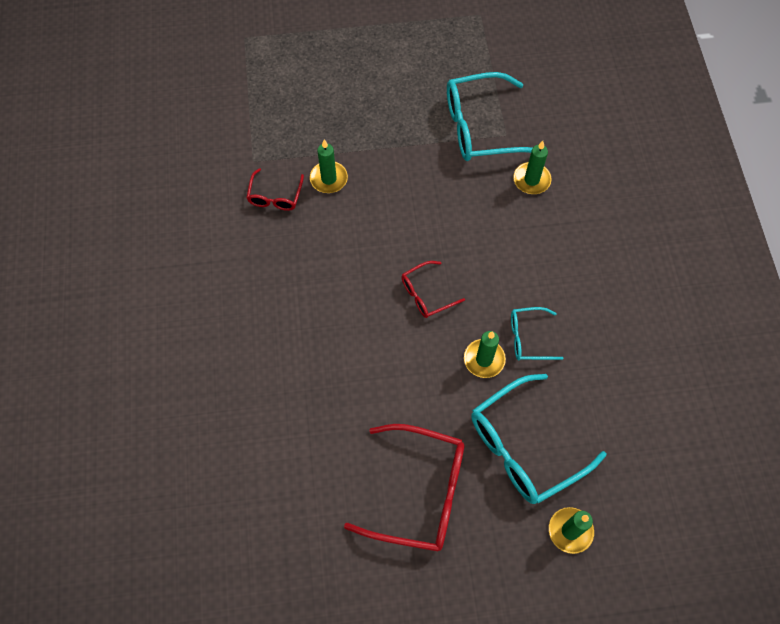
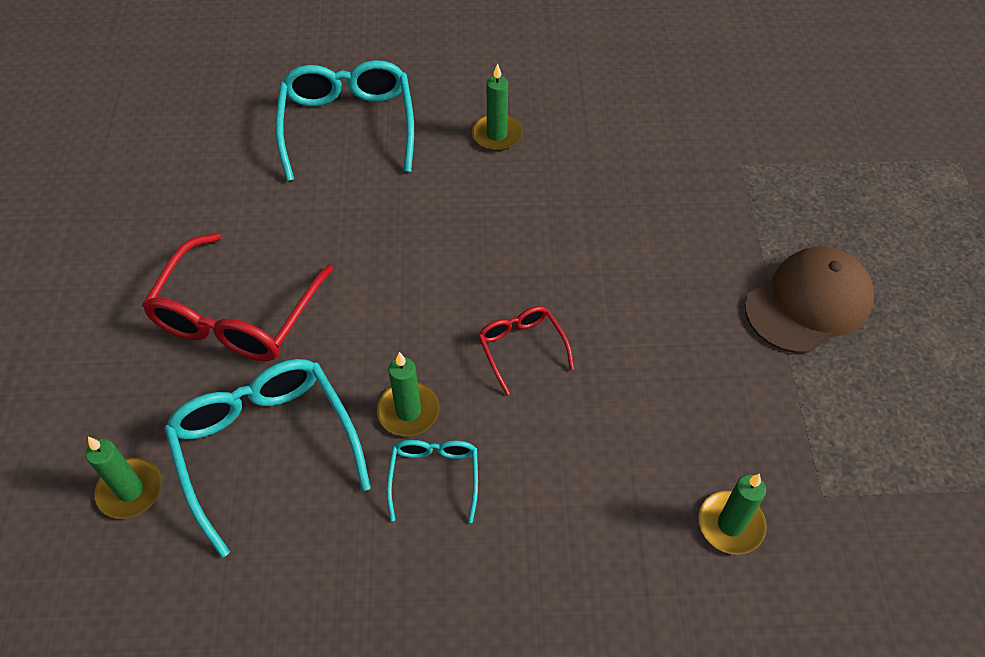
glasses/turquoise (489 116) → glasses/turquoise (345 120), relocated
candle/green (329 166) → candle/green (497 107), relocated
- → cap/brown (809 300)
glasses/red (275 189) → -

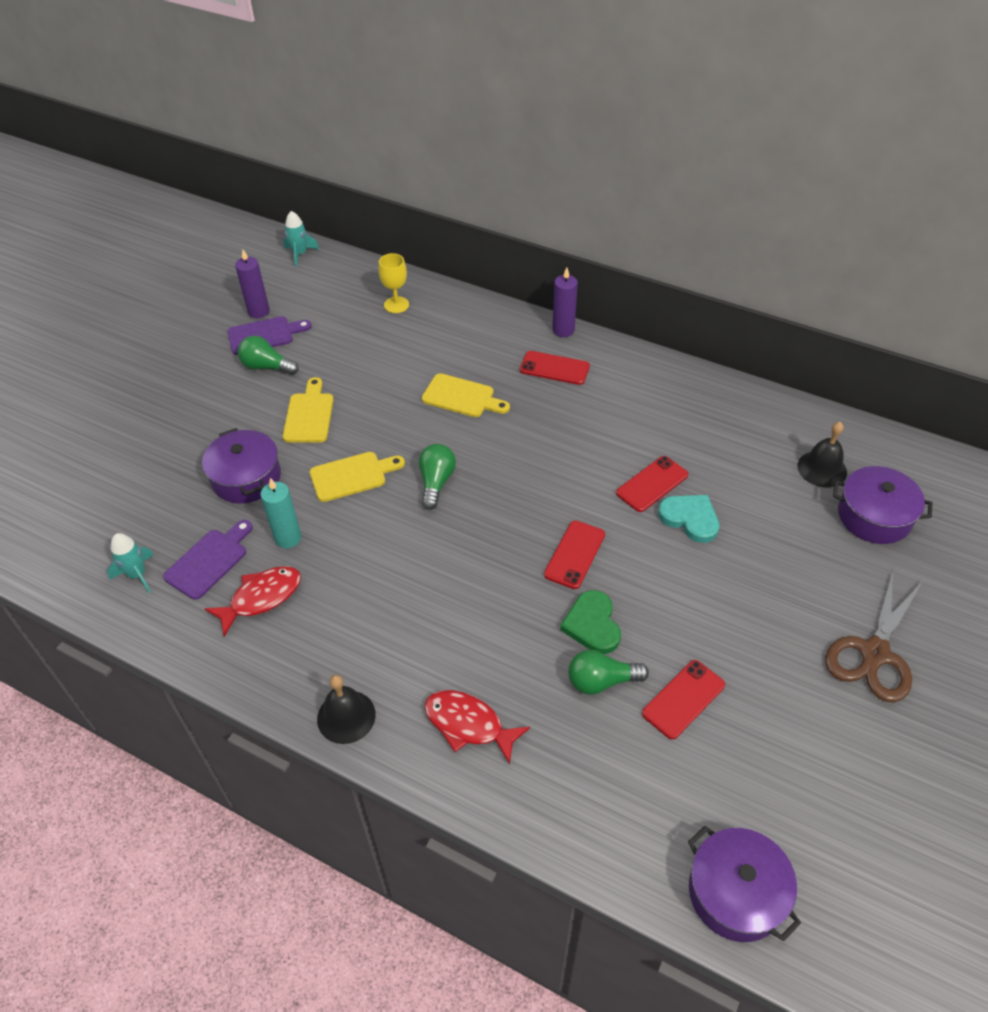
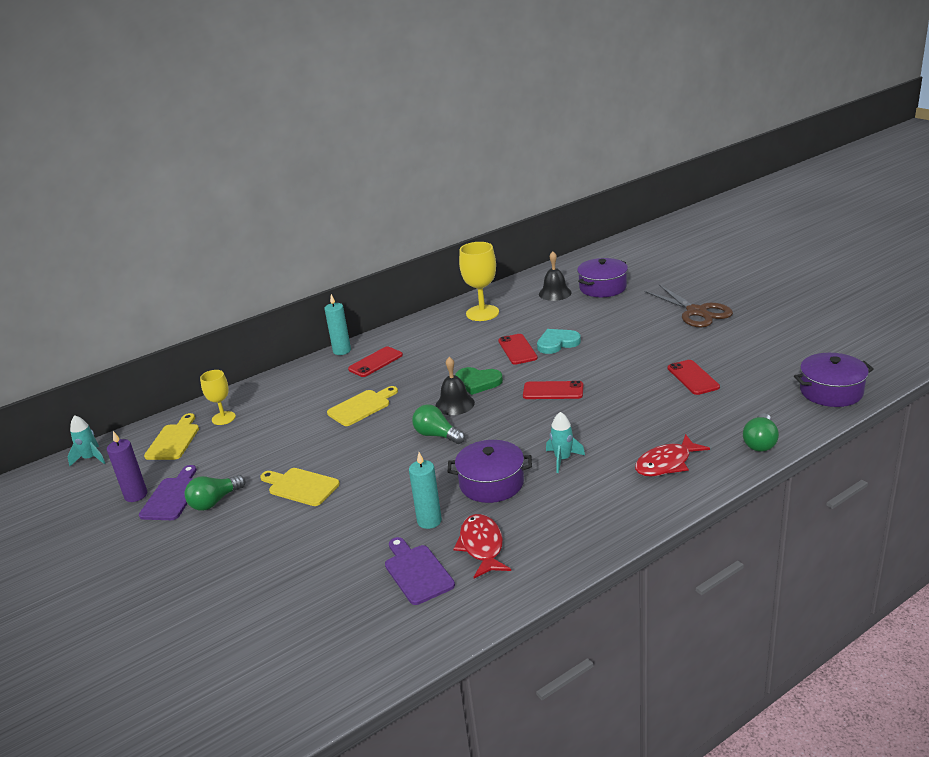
cutting board/yellow (357 477) → cutting board/yellow (171 436), relocated
candle/purple (565 302) → candle/turquoise (337 324)
bell/black (346 709) → bell/black (455 386), relocated
pot/purple (241 465) → pot/purple (490 471), relocated
heart/green (590 622) → heart/green (479 381), relocated
- → goblet/yellow (479 281)
phone/red (574 554) → phone/red (553 390), 45 degrees counterclockwise
rocket/turquoise (130 563) → rocket/turquoise (565 442), relocated
light bulb/green (608 672) → light bulb/green (761 432), relocated

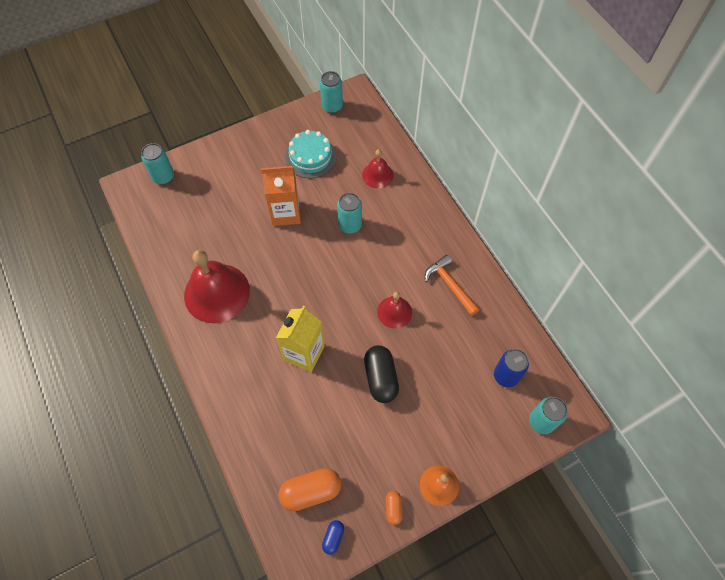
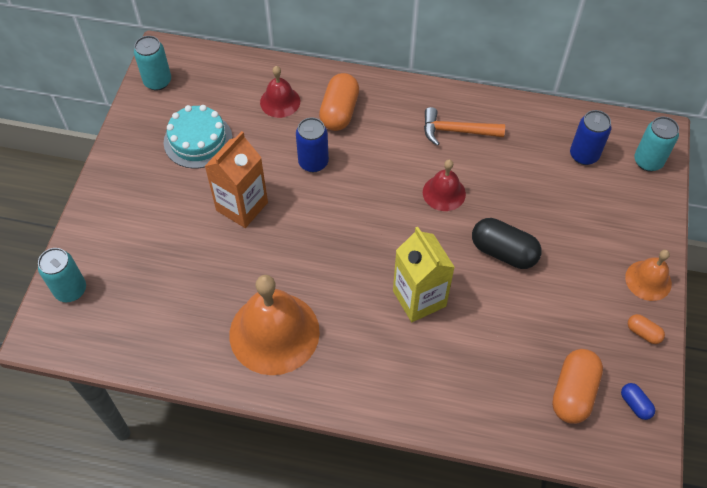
bell/red (217 286) → bell/orange (274 325)
can/turquoise (349 213) → can/blue (312 144)
- → capsule/orange (339 102)

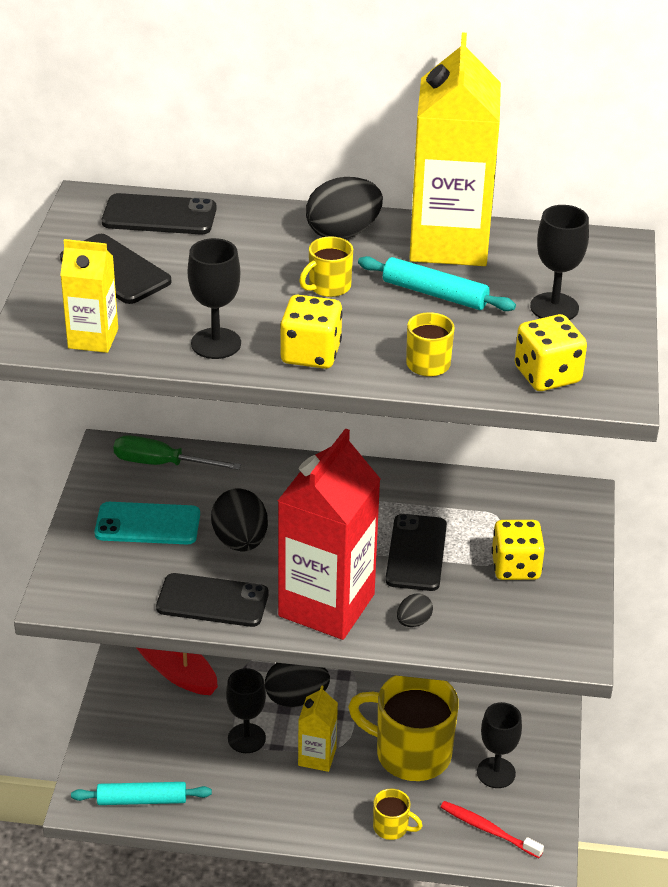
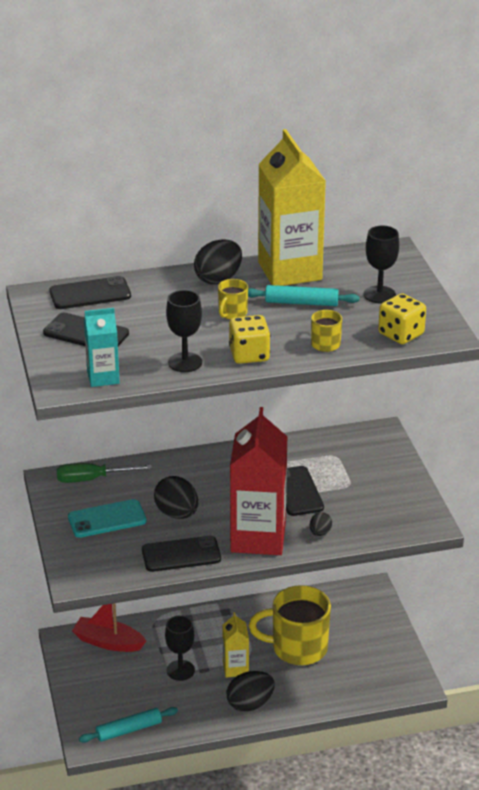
carton/yellow (89 296) → carton/turquoise (102 347)
egg/black (297 685) → egg/black (251 691), relocated
mug/yellow (398 814) → -
toothbrush/red (492 829) → -
goblet/black (499 745) → -
dice/yellow (518 550) → -

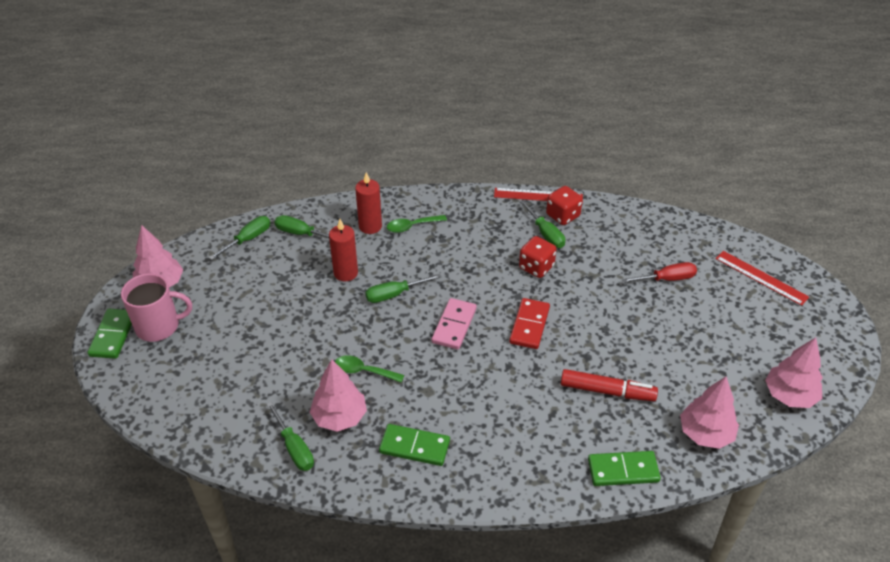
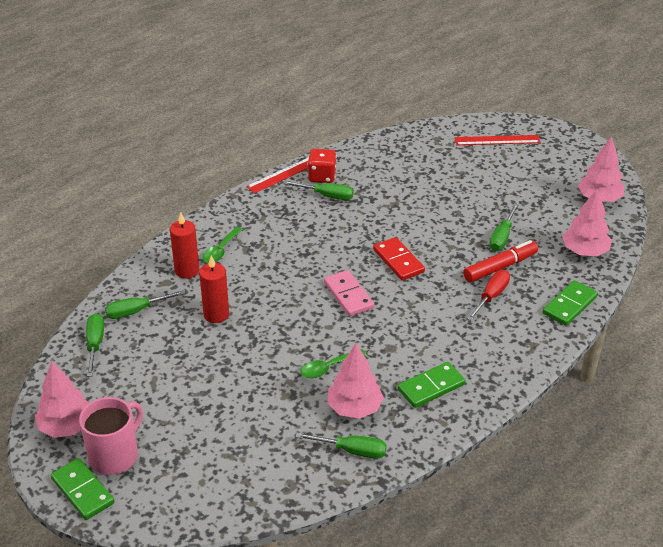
screwdriver/red (659 272) → screwdriver/red (488 295), relocated
screwdriver/green (403 288) → screwdriver/green (504 227), relocated
dice/red (538 257) → -

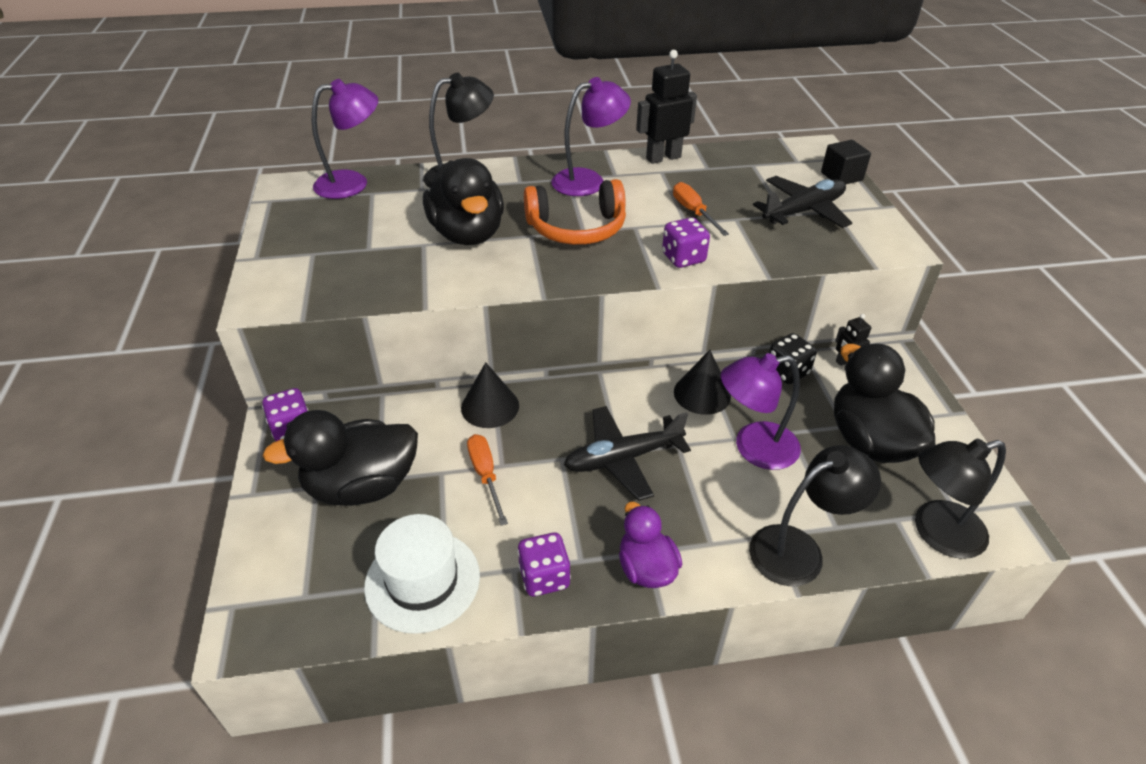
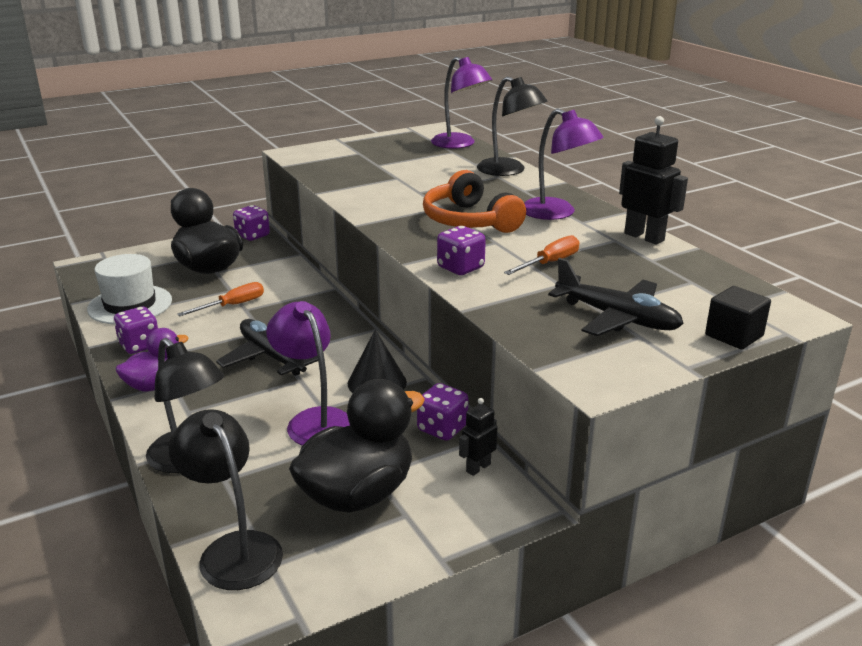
dice/black (793 358) → dice/purple (443 411)
duck/black (463 201) → -
cone/black (490 395) → -

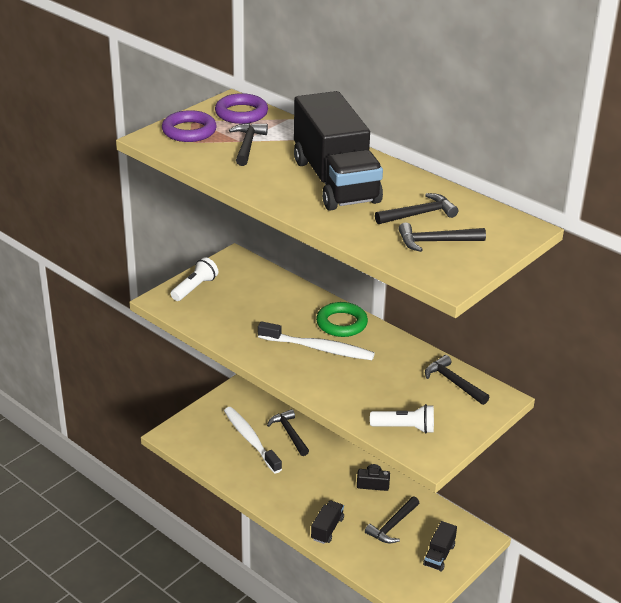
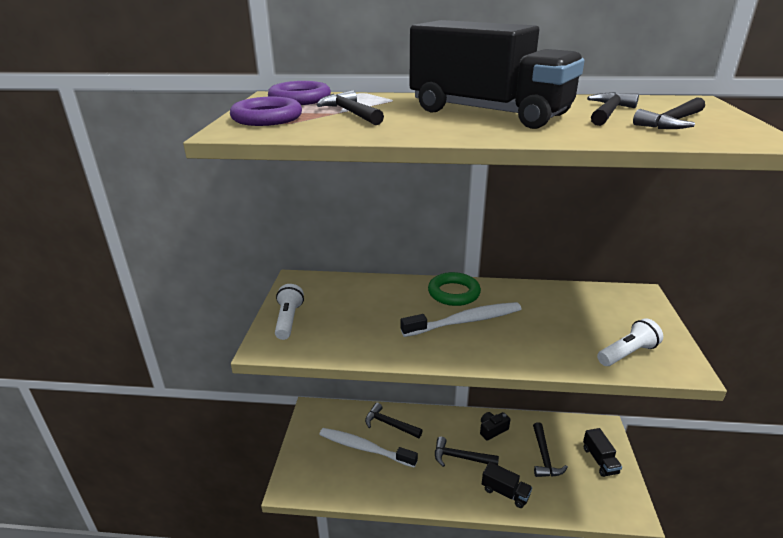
hammer/black (457 380) → hammer/black (467 452), relocated
truck/black (327 522) → truck/black (507 485), 135 degrees clockwise

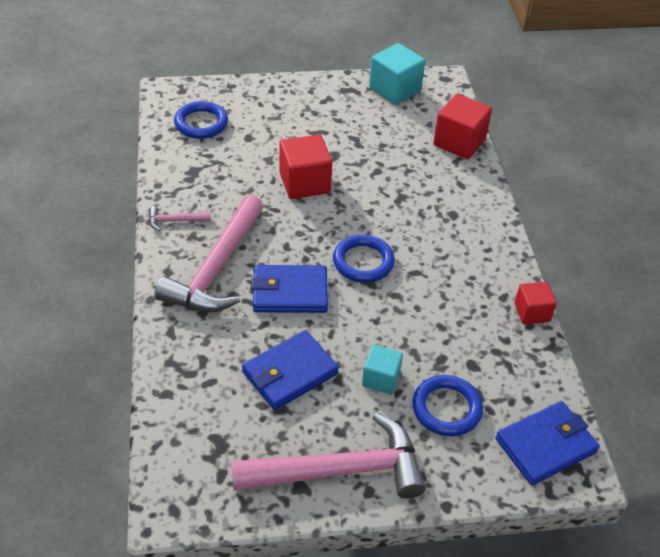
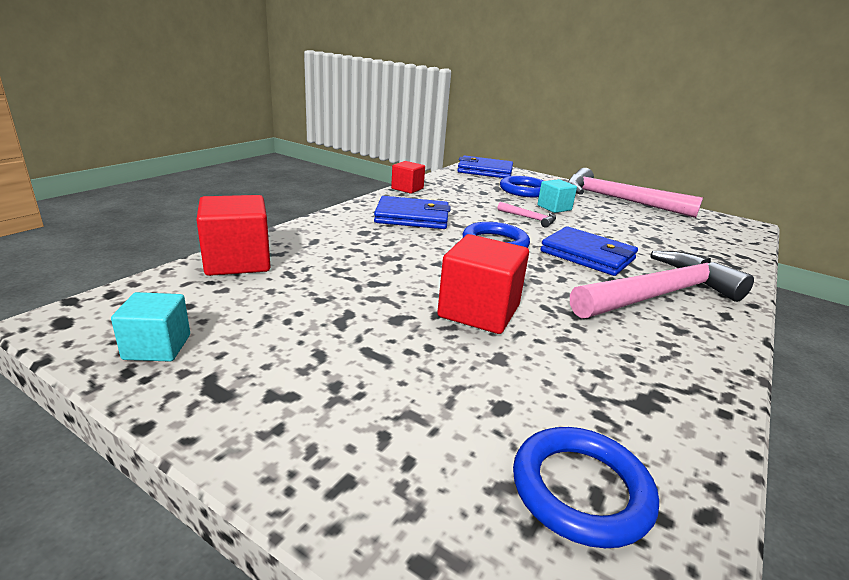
cube/turquoise (397 74) → cube/turquoise (150 327), x0.61
wallet/blue (290 370) → wallet/blue (412 212), relocated
hammer/pink (180 219) → hammer/pink (527 215), relocated

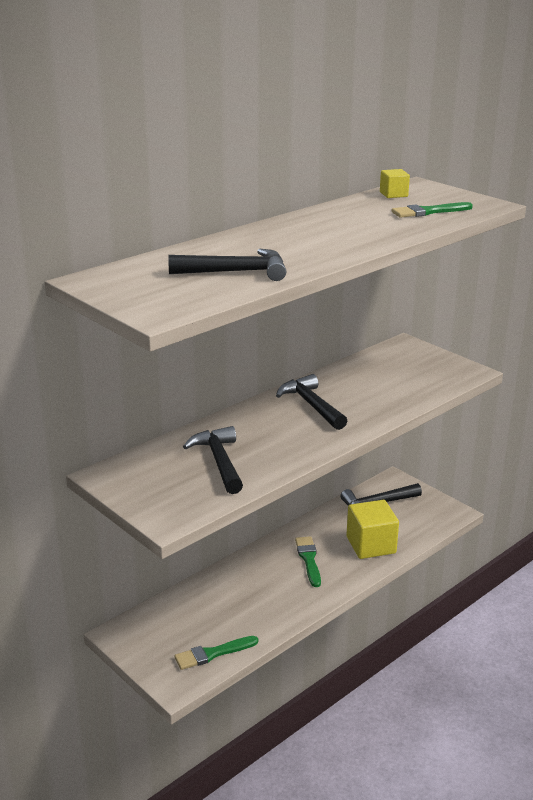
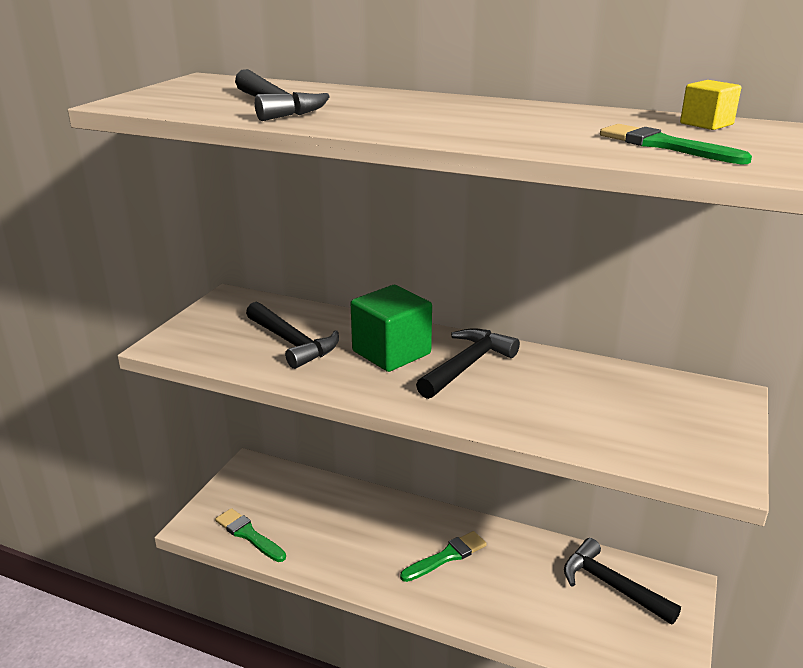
hammer/black (213 460) → hammer/black (292 335), 90 degrees clockwise
- → cube/green (391 328)
cube/yellow (373 529) → -

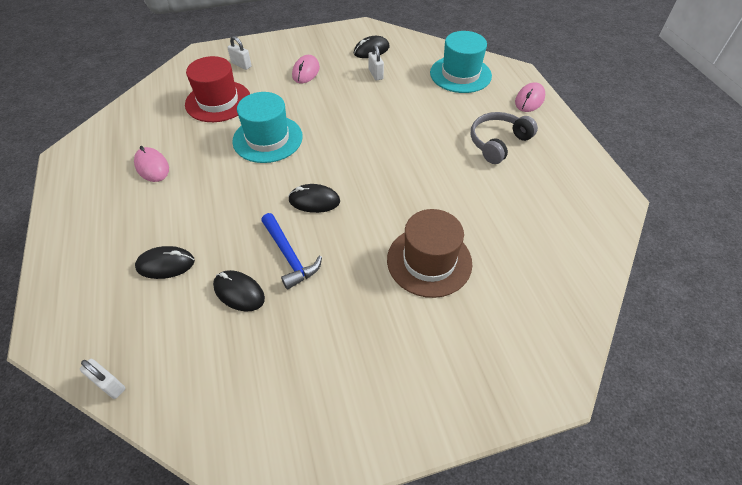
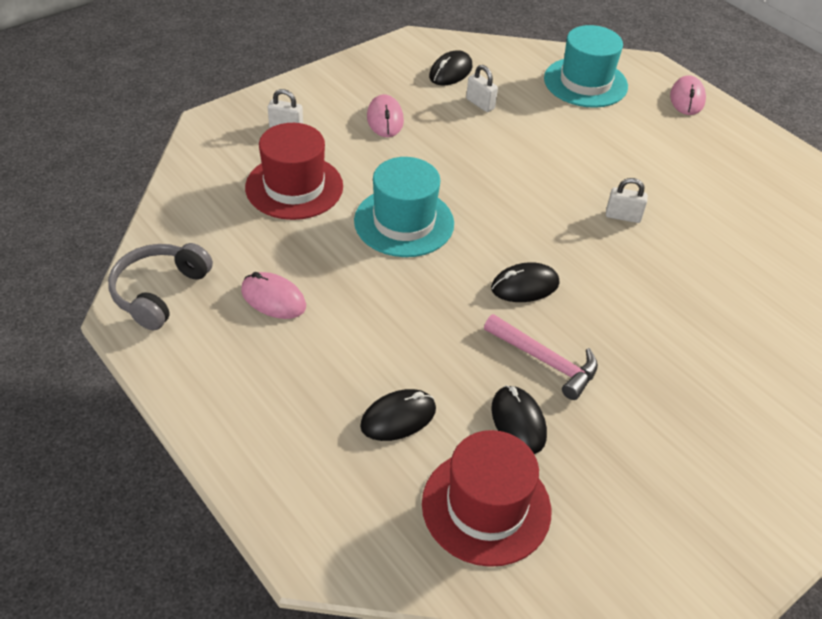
headphones/grey (504 138) → headphones/grey (160 286), relocated
- → hat/red (486 498)
hammer/blue (291 251) → hammer/pink (541 357)
mouse/black (239 291) → mouse/black (519 419), 60 degrees clockwise
padlock/white (102 379) → padlock/white (627 200), relocated
hat/brown (429 253) → -

